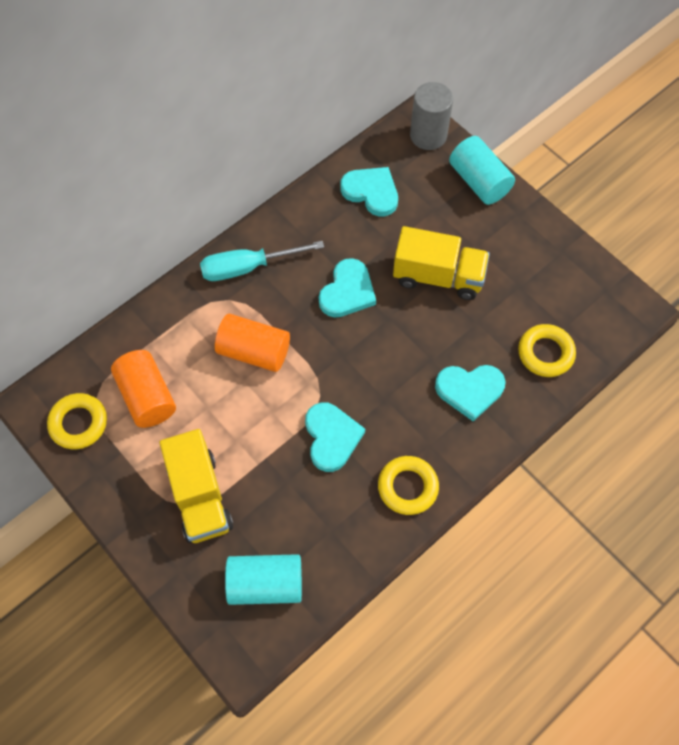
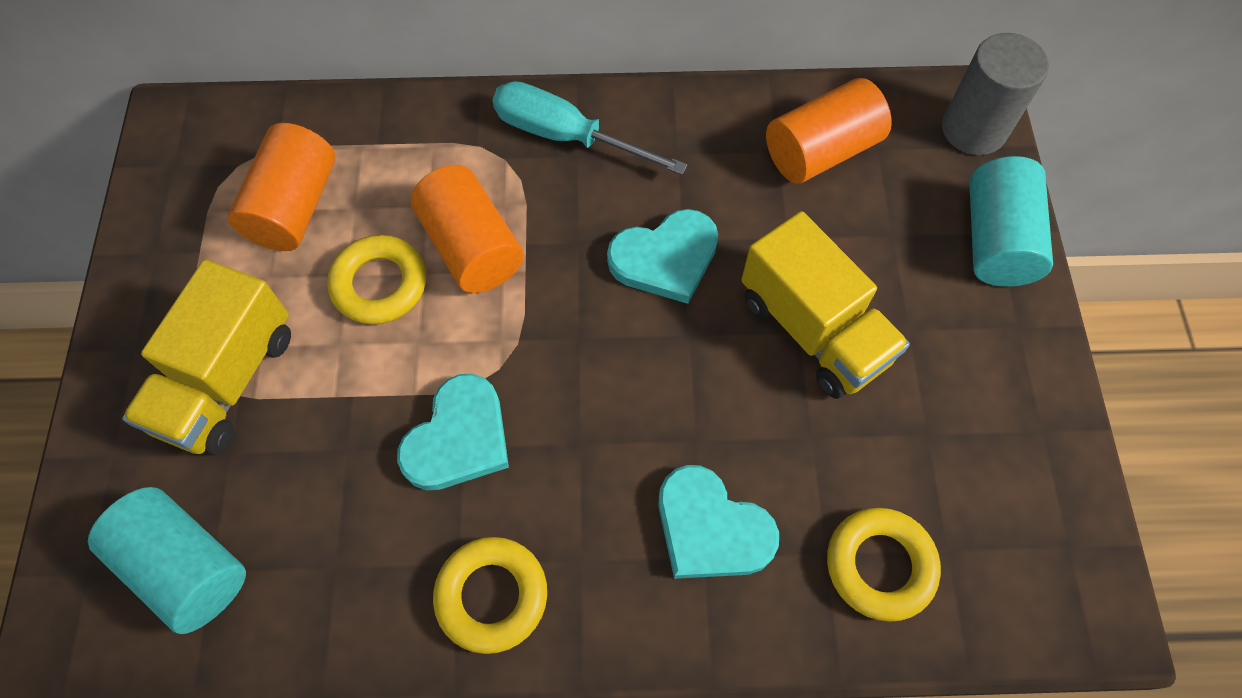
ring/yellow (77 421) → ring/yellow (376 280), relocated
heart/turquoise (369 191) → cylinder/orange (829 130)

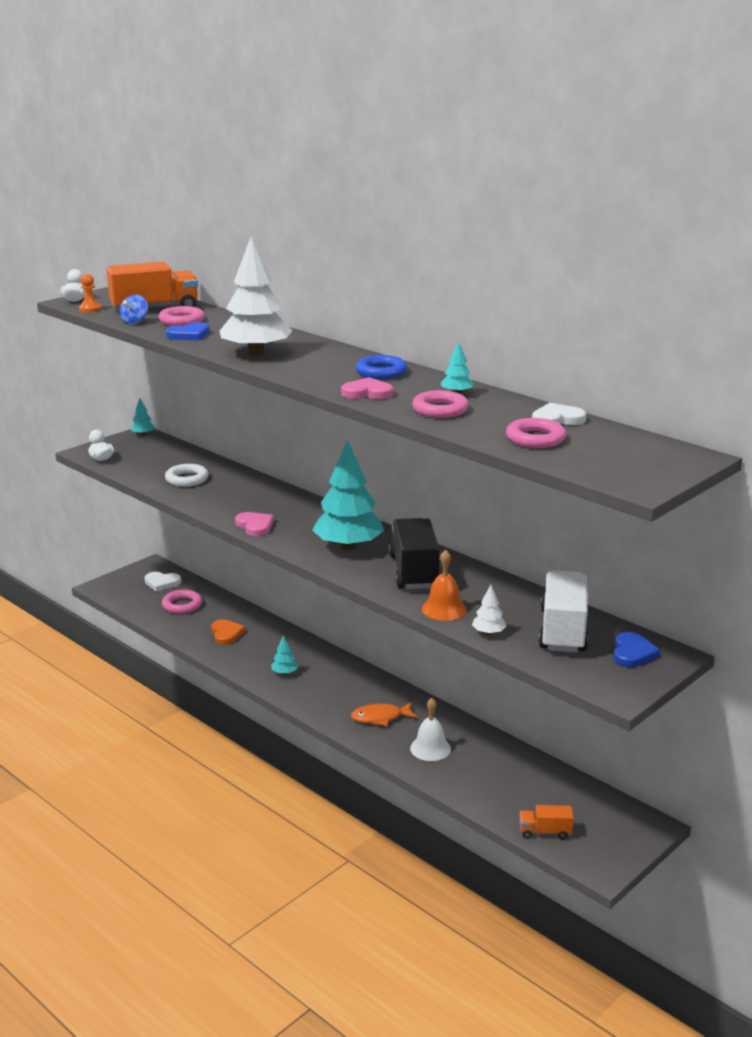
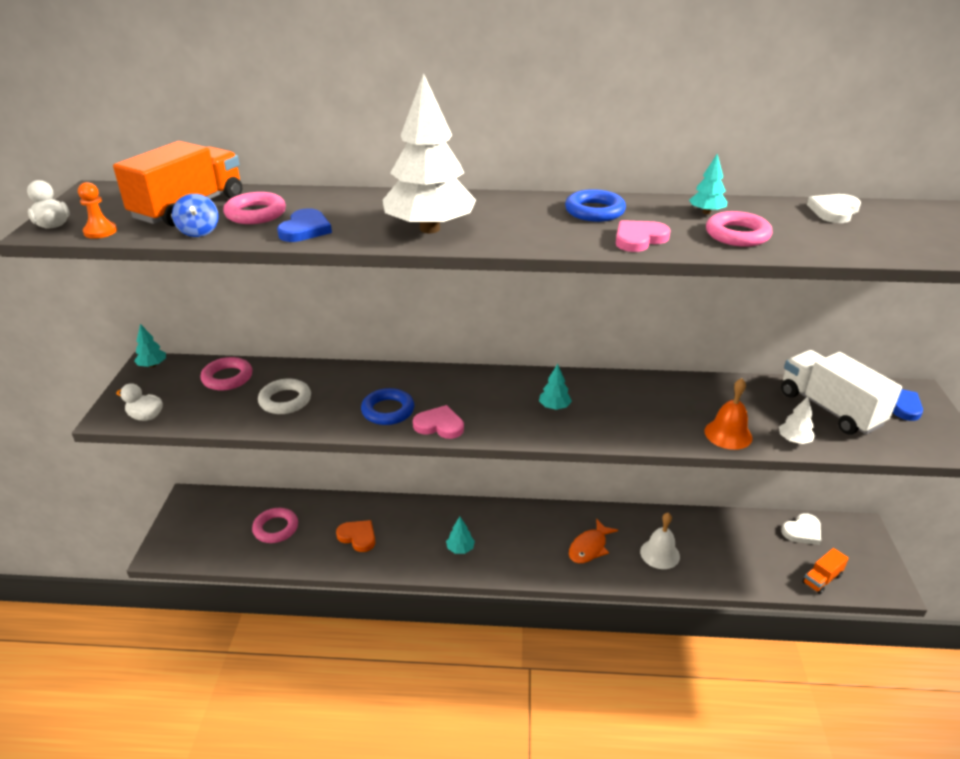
ring/pink (536 433) → ring/pink (226 373), relocated
- → ring/blue (387 406)
tree/turquoise (348 495) → tree/turquoise (555 387), x0.42
heart/white (163 582) → heart/white (801 529), relocated
truck/black (414 553) → -

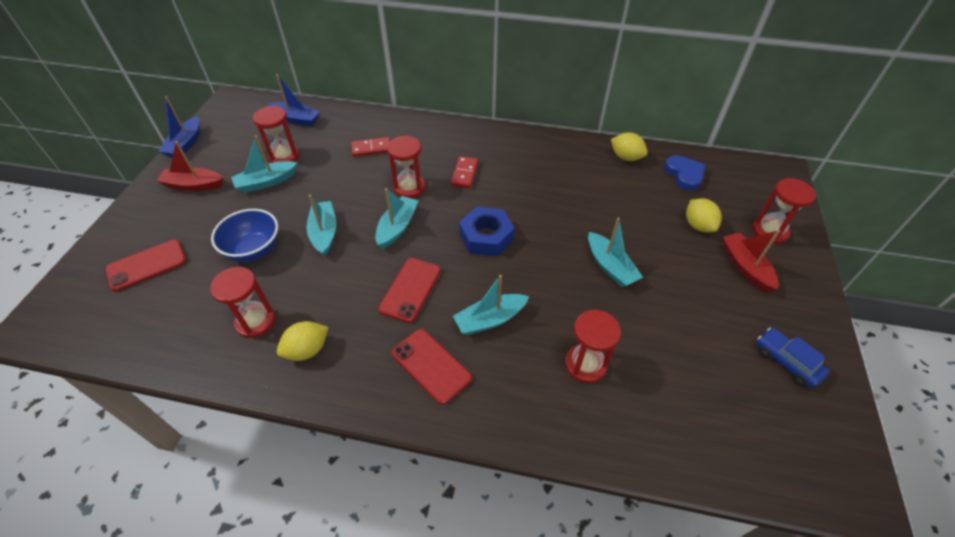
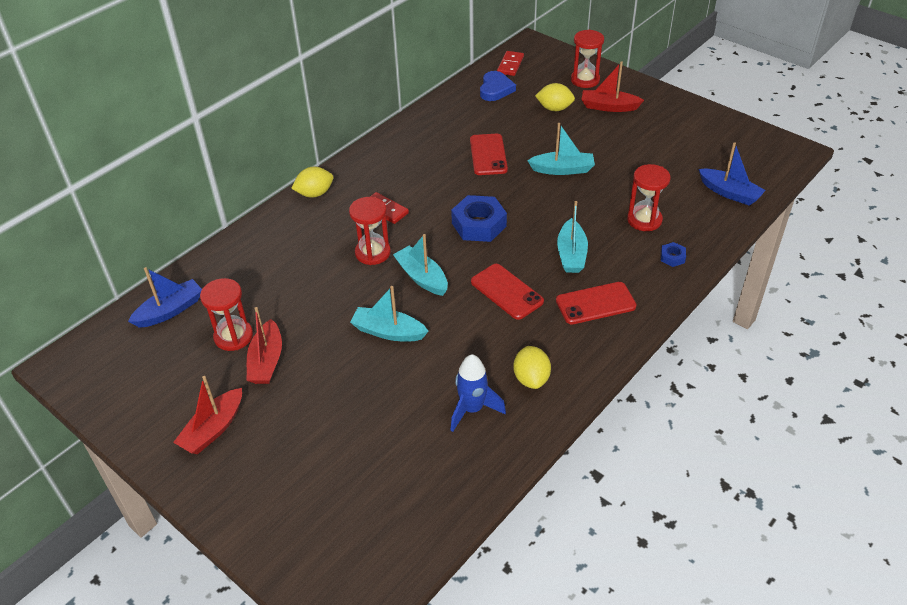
boat/turquoise (264 164) → boat/red (264 345)
lemon/yellow (629 146) → lemon/yellow (312 182), relocated
hourglass/red (242 302) → rocket/blue (478 393)
phone/red (145 266) → phone/red (489 154), relocated
heart/blue (685 173) → heart/blue (498 86), 90 degrees clockwise
domino/red (371 147) → domino/red (510 63), relocated
- → nut/blue (673 254)
boat/blue (179 127) → boat/blue (732 174), relocated
bowl/blue (244 235) → -
car/blue (793 358) → -

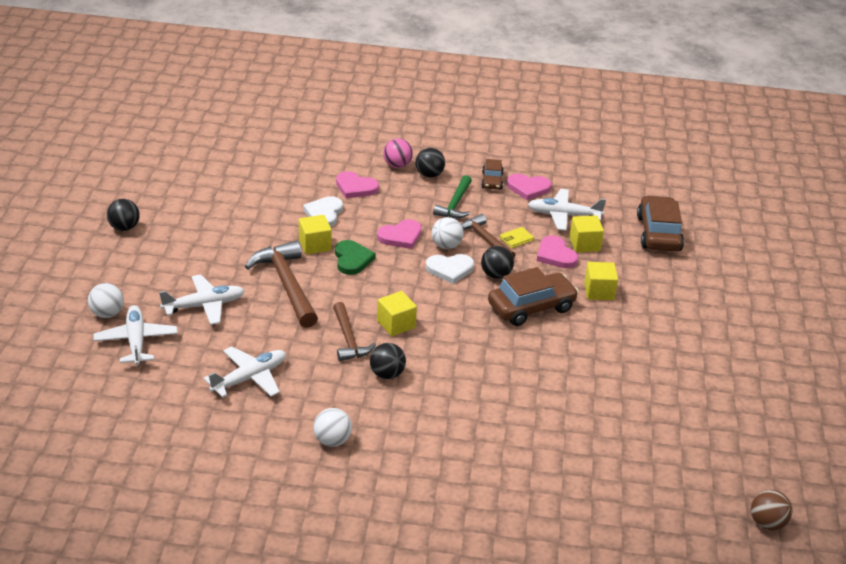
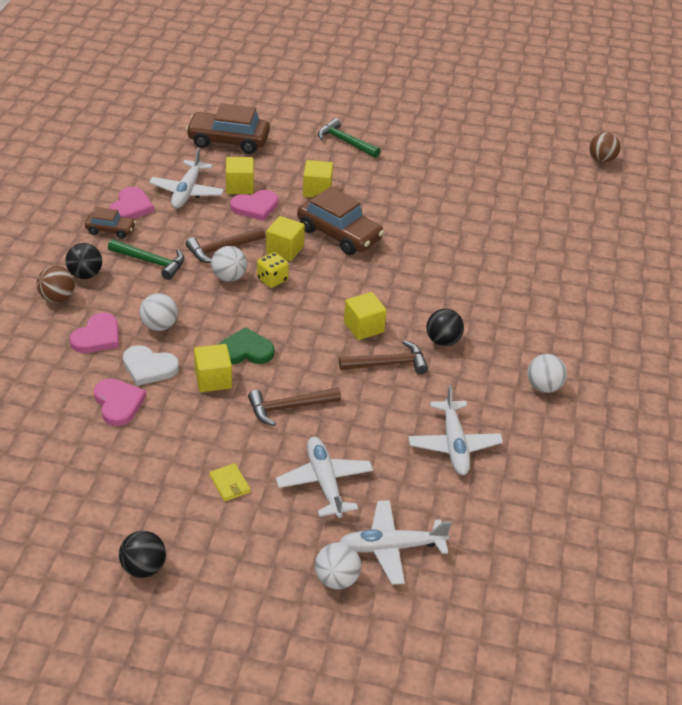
ball/pink (398 153) → ball/brown (56 284)
heart/pink (399 234) → heart/pink (120 402), relocated
- → ball/white (159 312)
wallet/yellow (517 237) → wallet/yellow (230 482), relocated
hammer/brown (281 284) → hammer/brown (294 407), x0.63
heart/white (450 269) → dice/yellow (273 270)
ball/black (497 262) → cube/yellow (285 238)
car/brown (533 296) → car/brown (340 221), 150 degrees clockwise
- → hammer/green (349 138)
plane/white (245 372) → plane/white (455 430), 150 degrees counterclockwise

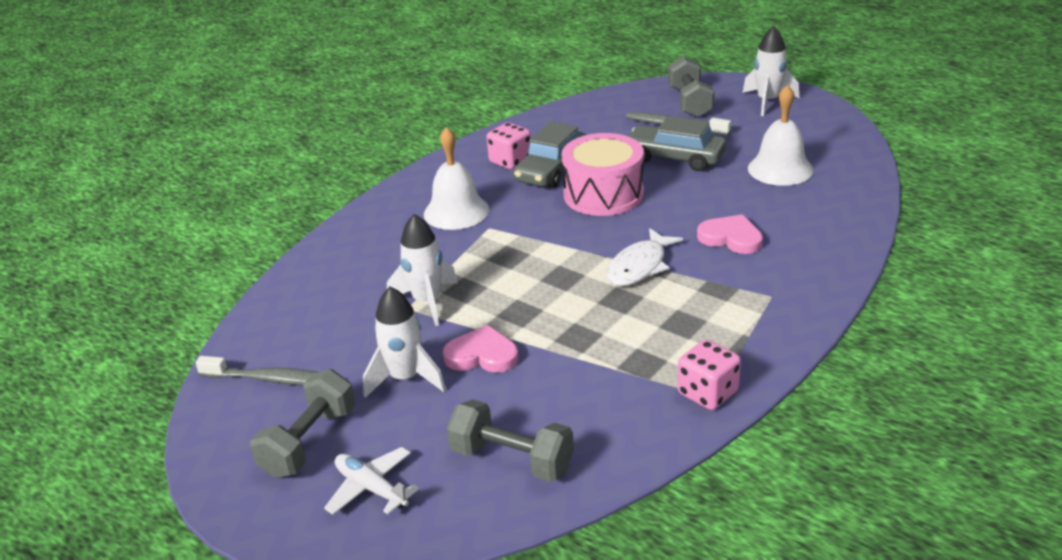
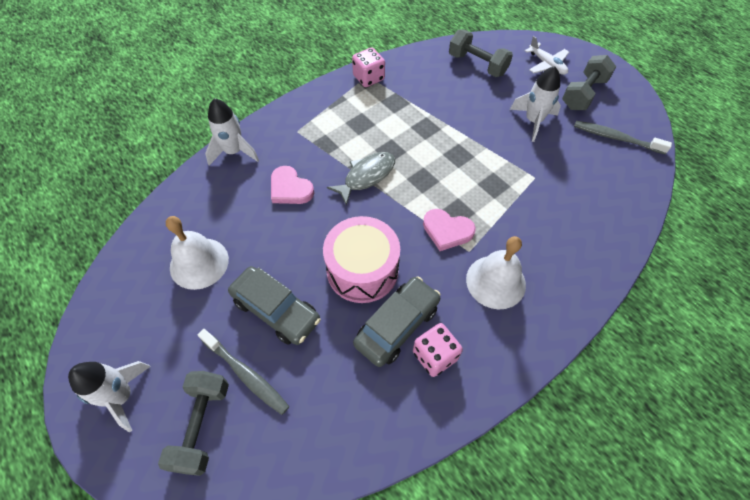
rocket/white (422 270) → rocket/white (232 131), relocated
fish/white (644 257) → fish/grey (361 178)
heart/pink (481 349) → heart/pink (449 230), relocated

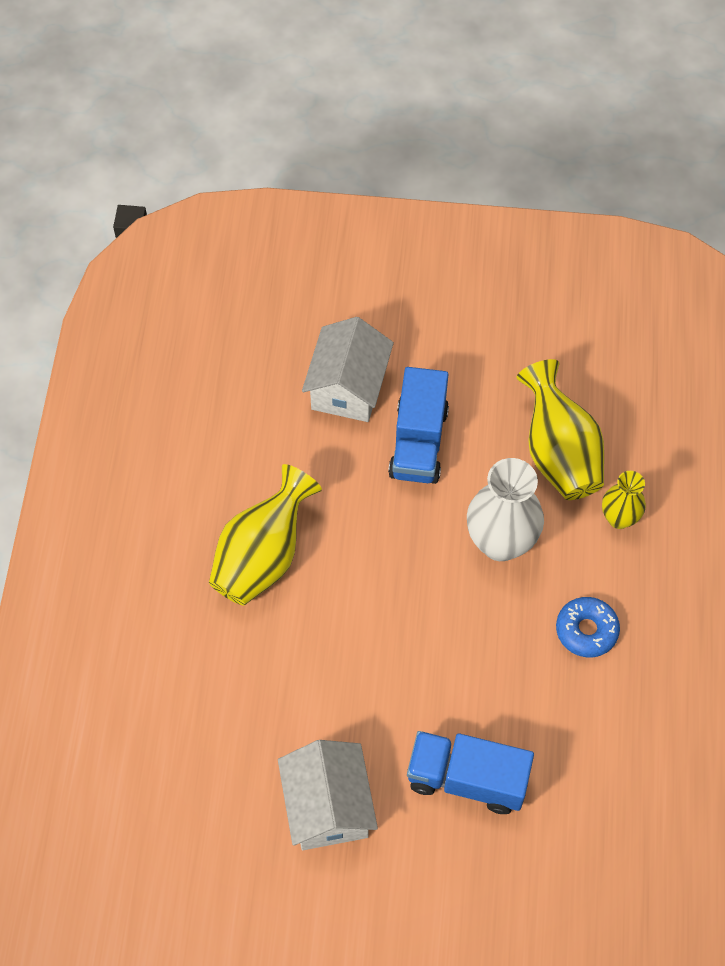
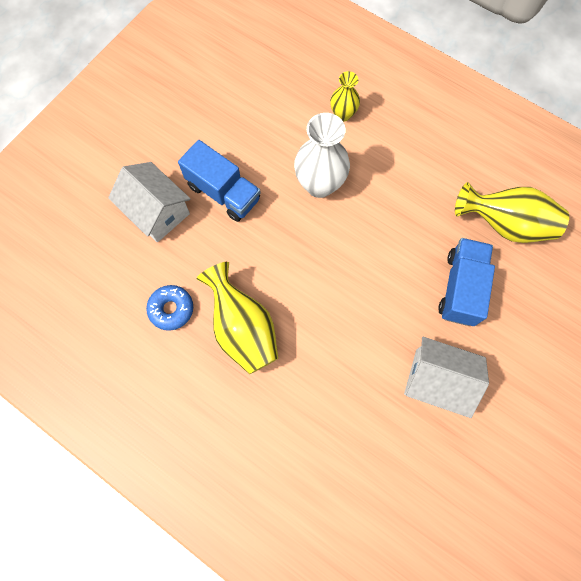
donut/blue (588 627) → donut/blue (169 308), relocated
truck/blue (470 772) → truck/blue (467 282), 150 degrees clockwise
vase/yellow (560 429) → vase/yellow (512 212), relocated

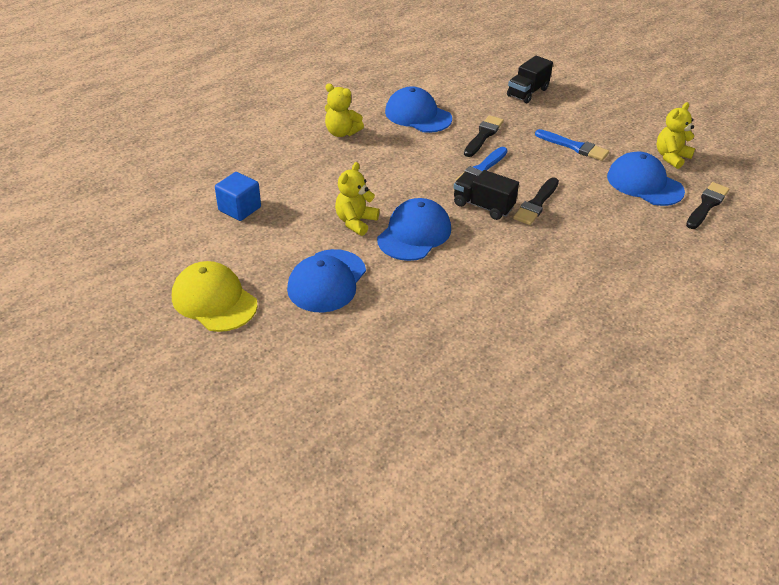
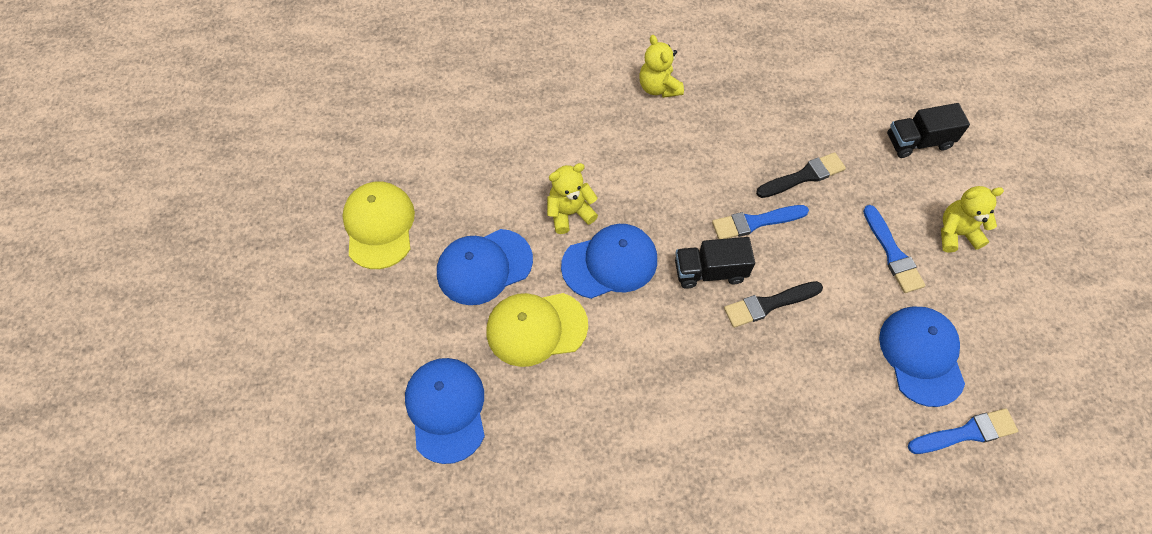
cap/blue (418 109) → cap/blue (445 411), relocated
- → cap/yellow (537 330)
truck/black (486 195) → truck/black (715 263), 75 degrees counterclockwise
brush/black (708 205) → brush/blue (963 431)
teddy bear/yellow (675 135) → teddy bear/yellow (972 219), relocated
cube/blue (238 196) → -

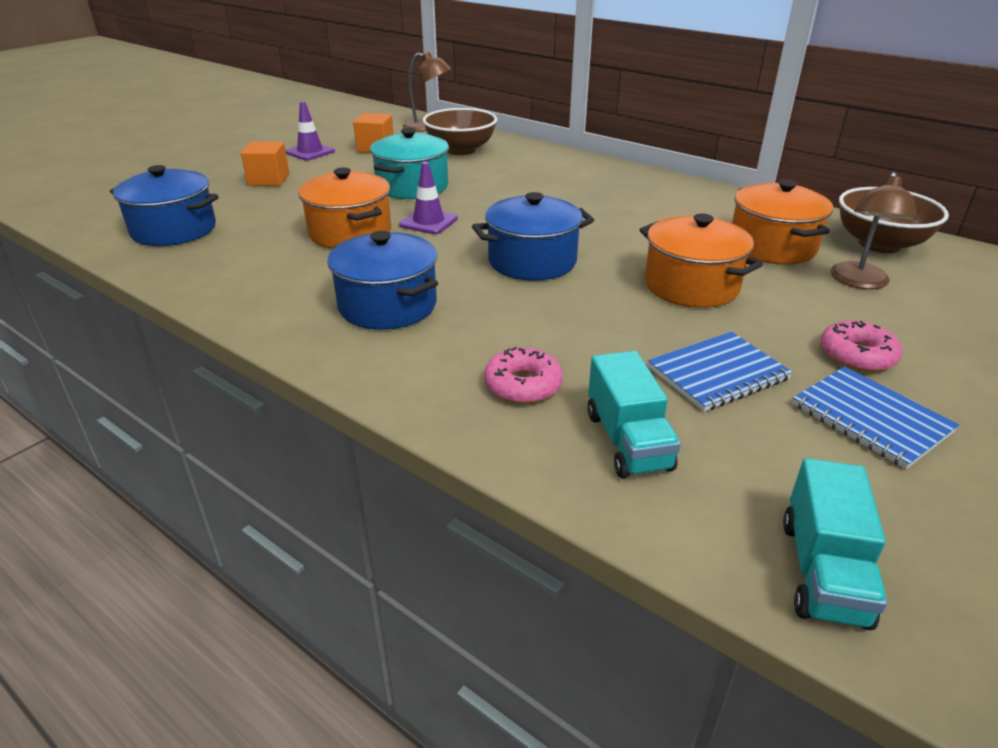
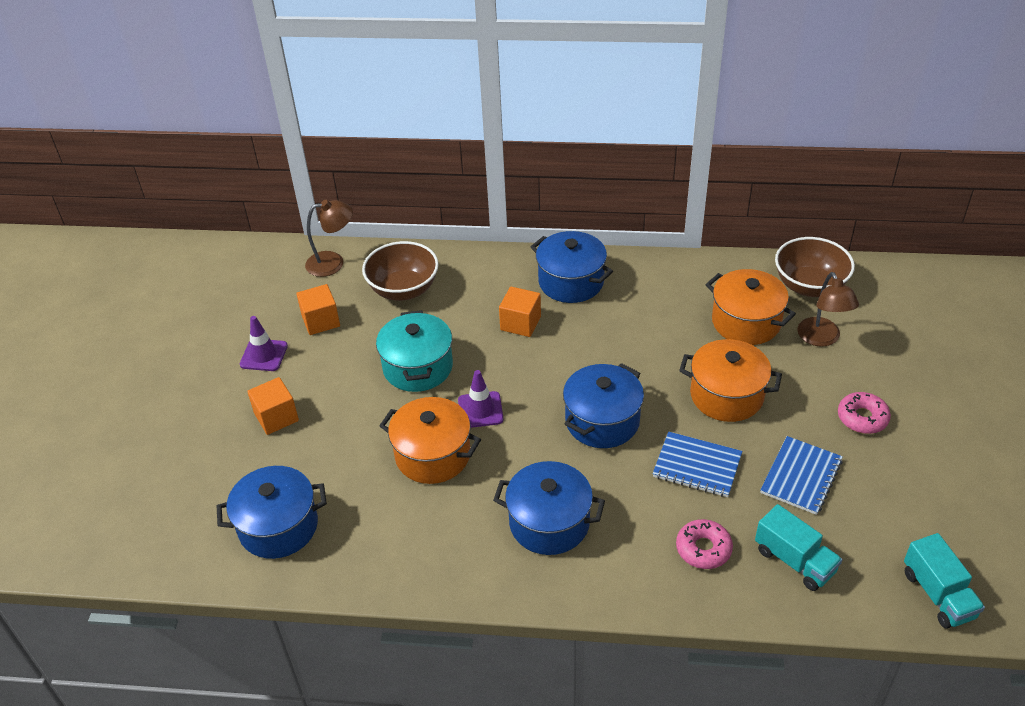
- → cube/orange (520 312)
- → pot/blue (572 267)
notebook/blue (875 417) → notebook/blue (698 464), relocated

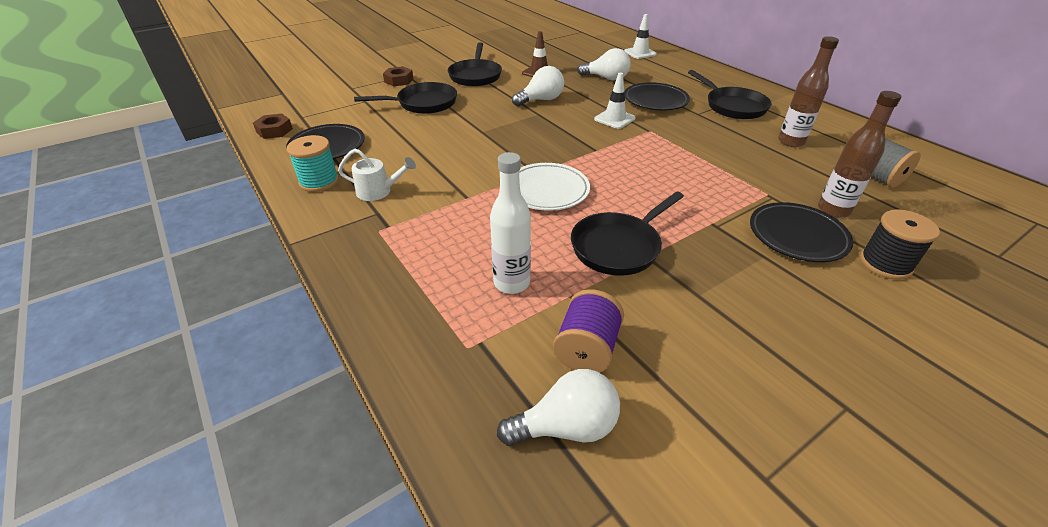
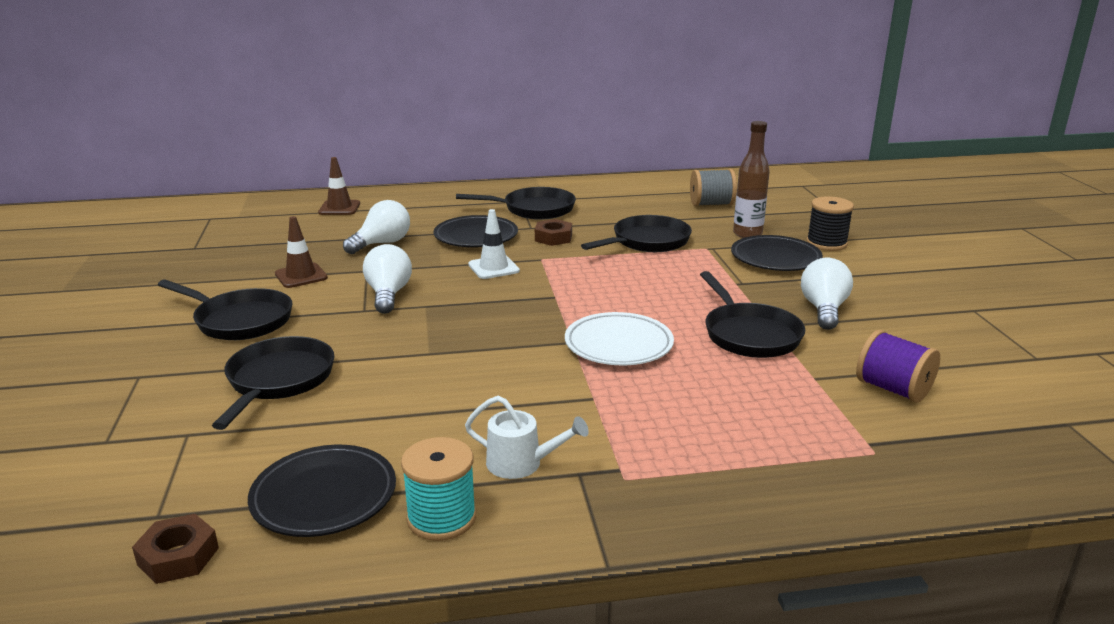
traffic cone/white (640 36) → traffic cone/brown (339 186)
watering can/white (377 175) → watering can/white (527 437), 75 degrees clockwise
nut/brown (398 76) → nut/brown (553 232), relocated
- → pan/black (636 233)
light bulb/white (558 407) → light bulb/white (827 294), relocated
bottle/white (510 223) → -
bottle/brown (808 91) → -

